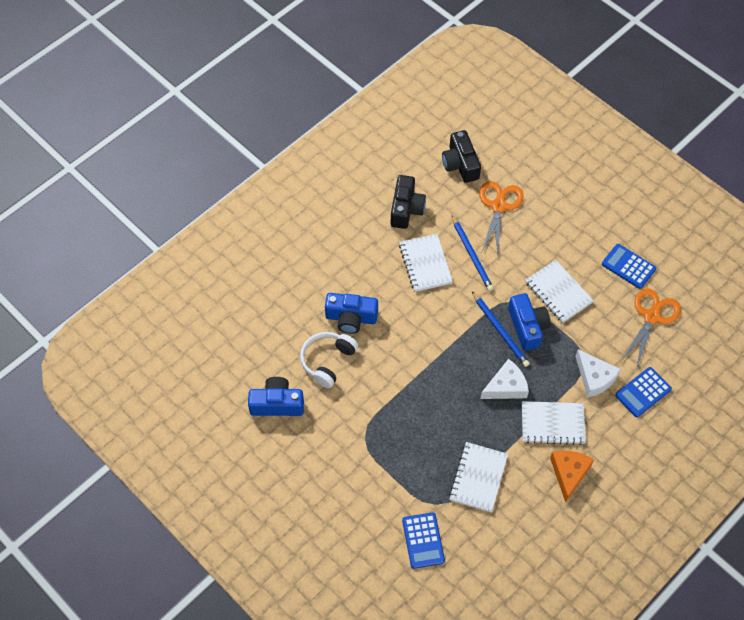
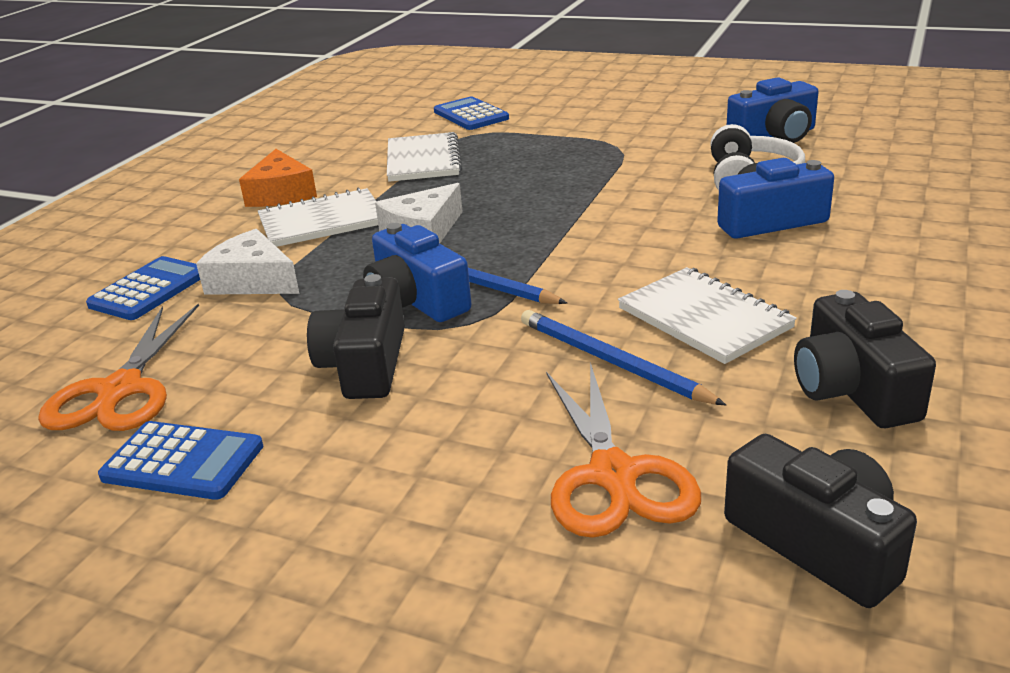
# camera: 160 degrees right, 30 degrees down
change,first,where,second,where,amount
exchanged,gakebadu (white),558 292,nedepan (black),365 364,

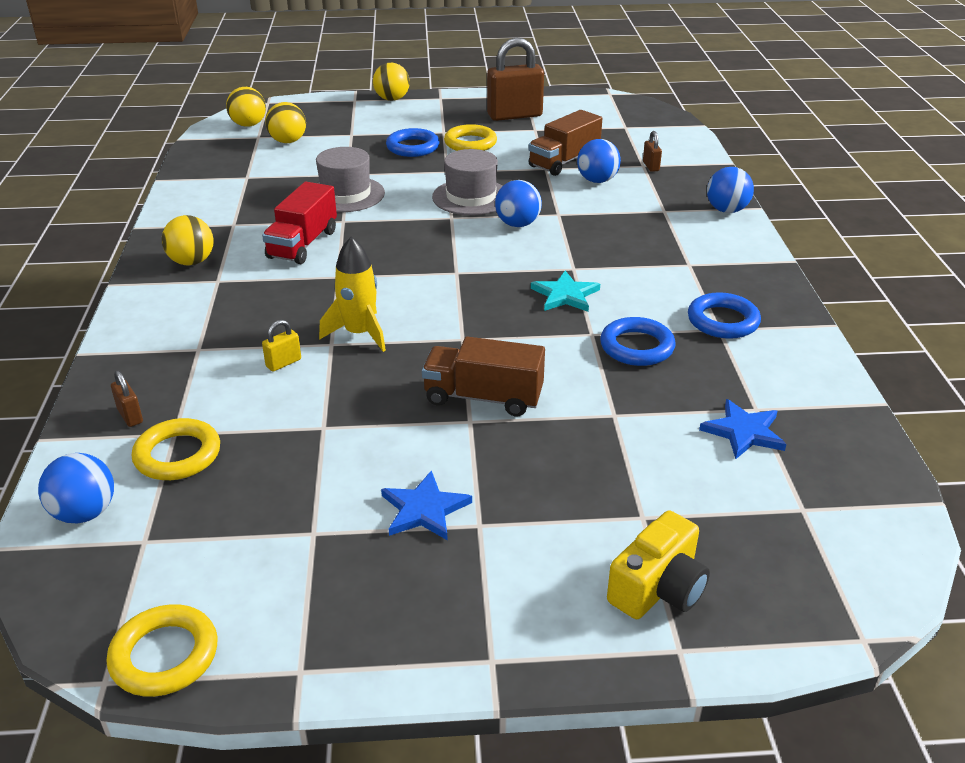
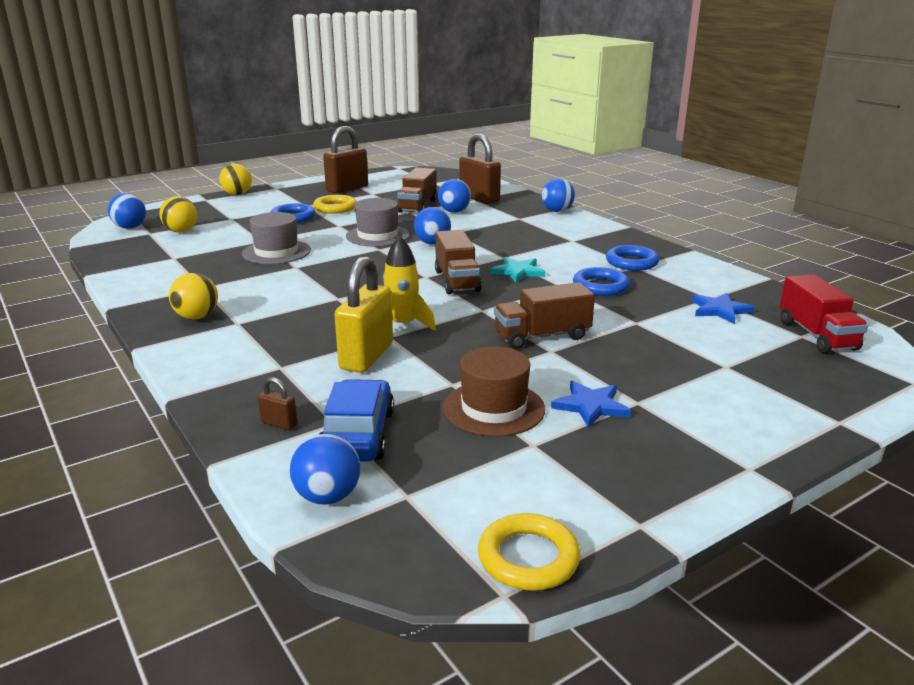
# camera: 30 degrees left, 10 degrees down
change,first,where,second,where,amount
colour,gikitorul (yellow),248 125,gikitorul (blue),130 227,
exchanged,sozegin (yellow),177 455,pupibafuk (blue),357 434,
size,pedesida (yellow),283 363,,366 356,x2.32
appeared,,,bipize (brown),457 281,
appeared,,,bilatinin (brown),494 408,
size,pedesida (brown),651 166,,479 199,x2.32
relocated,bipize (red),303 244,,816 335,
missing,nedepan (yellow),658 588,,,

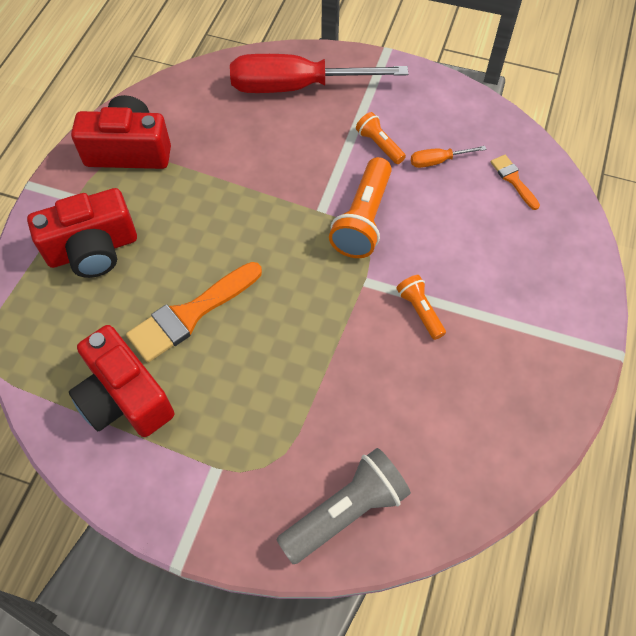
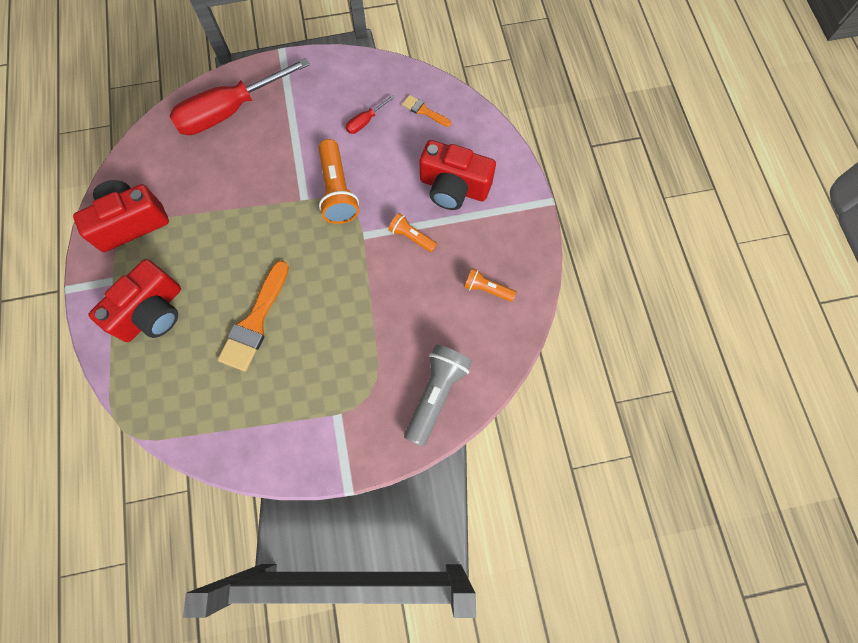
# camera: 30 degrees left, 10 degrees up
change,first,where,second,where,amount
colour,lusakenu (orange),437 161,lusakenu (red),365 122,
relocated,nedepan (red),125 397,,453 187,
relocated,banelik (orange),379 145,,487 289,

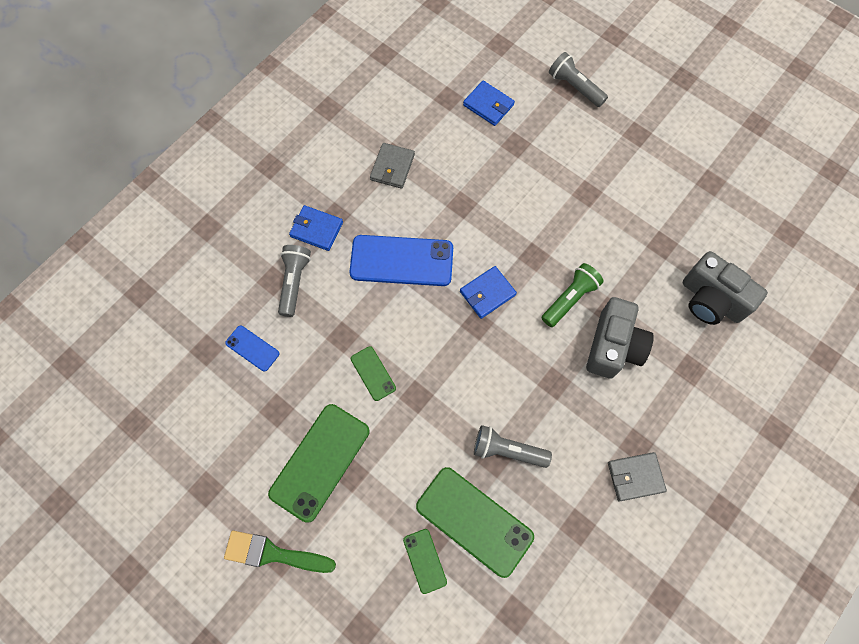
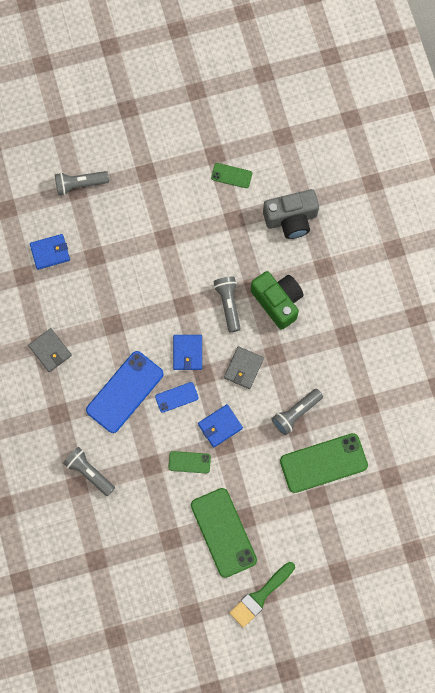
# camera: 55 degrees left, 5 degrees up
change,first,where,second,where,amount
relocated,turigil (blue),252 348,,176 397,
relocated,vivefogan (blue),316 229,,220 426,
relocated,turigil (green),424 561,,231 176,
colour,banelik (green),570 299,banelik (grey),228 304,
relocated,vivefogan (grey),635 477,,243 368,
colour,nedepan (grey),613 346,nedepan (green),277 301,

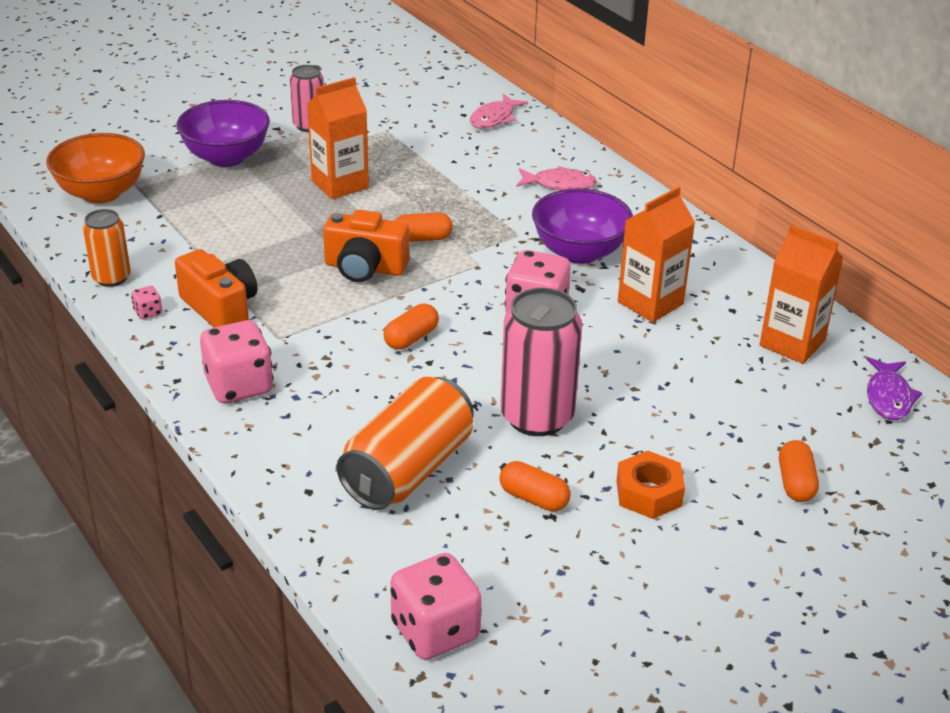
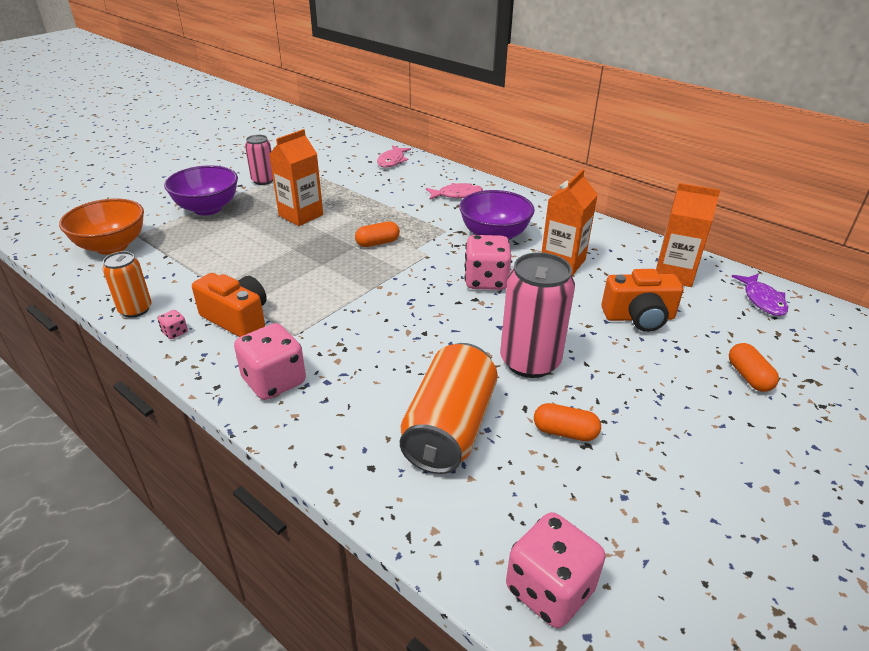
# camera: 15 degrees left, 0 degrees up
change,first,where,second,where,amount
relocated,nedepan (orange),365 268,,639 317,
missing,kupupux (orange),411 338,,,
missing,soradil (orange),649 493,,,

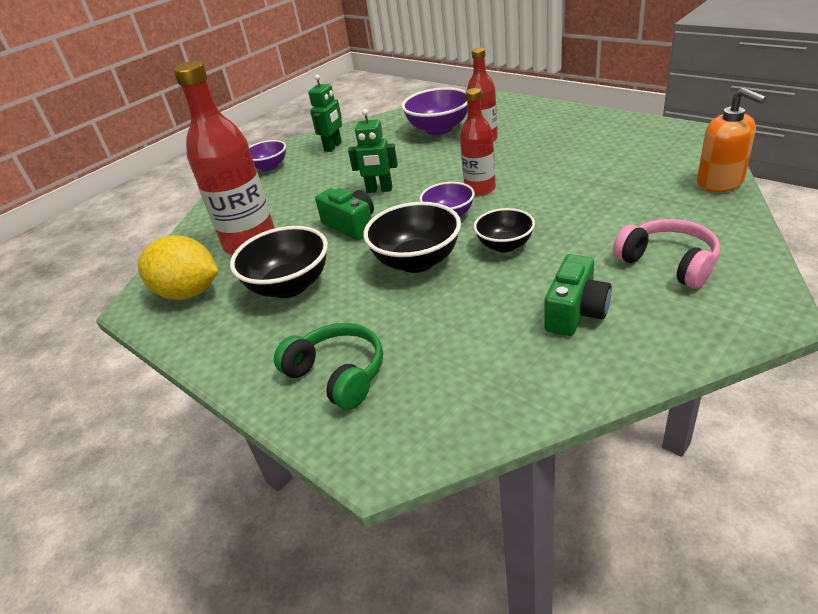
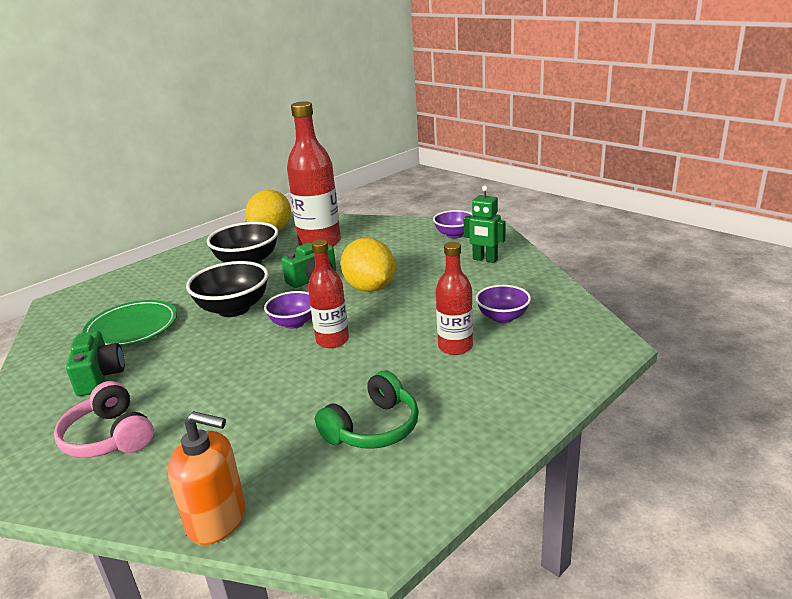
# camera: 90 degrees right, 10 degrees down
change,first,where,second,where,amount
spun,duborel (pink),668 263,,109 437,90 degrees clockwise
spun,nedepan (green),575 312,,99 376,135 degrees counterclockwise
appeared,,,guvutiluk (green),132 327,
spun,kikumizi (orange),720 182,,217 519,135 degrees counterclockwise
relocated,duborel (green),338 374,,373 428,
exchanged,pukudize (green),379 190,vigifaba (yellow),370 288,
size,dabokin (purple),439 129,,502 317,x0.63
missing,dabokin (black),505 245,,,

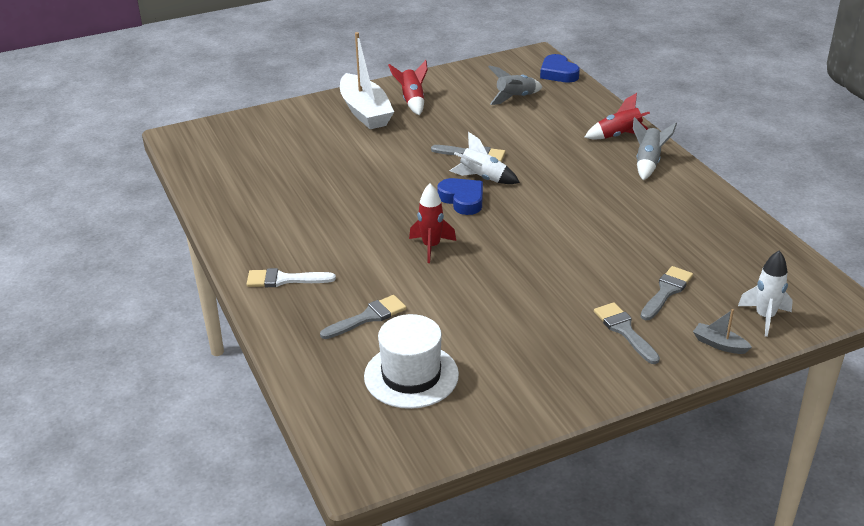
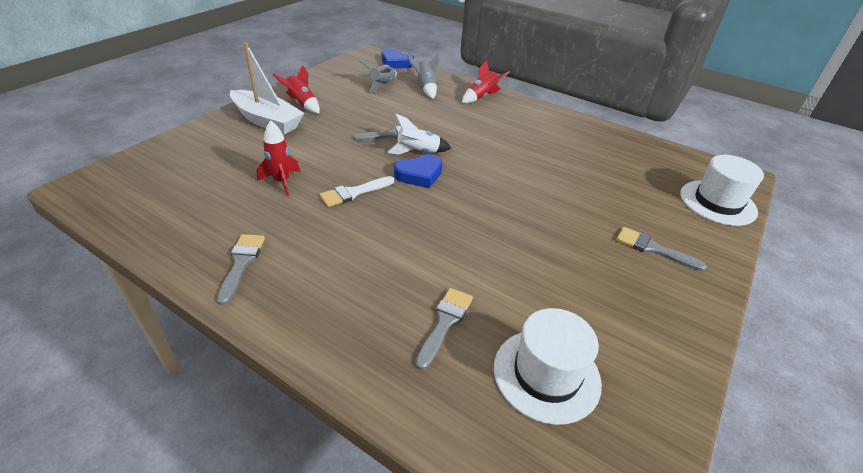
# camera: 35 degrees left, 5 degrees up
change,first,where,second,where,amount
relocated,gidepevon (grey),666 291,,241 263,
relocated,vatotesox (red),431 247,,281 182,
relocated,gidepevon (white),284 279,,353 193,
spun,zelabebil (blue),462 200,,419 175,135 degrees clockwise
relocated,vatotesox (grey),648 163,,426 88,
exchanged,vatotesox (white),765 317,bilatinin (white),717 202,
missing,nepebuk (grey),719 344,,,

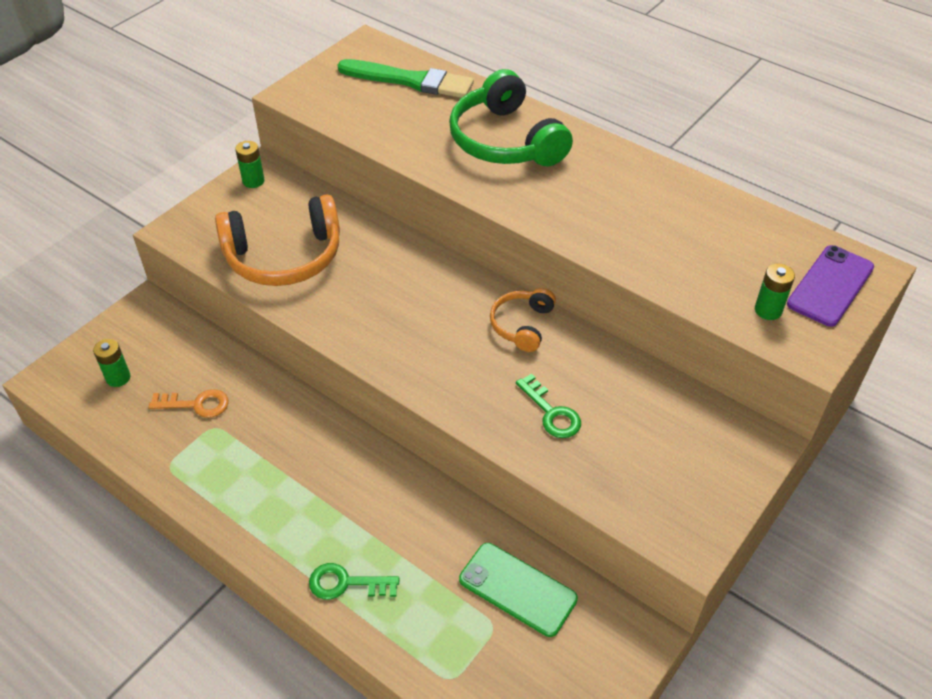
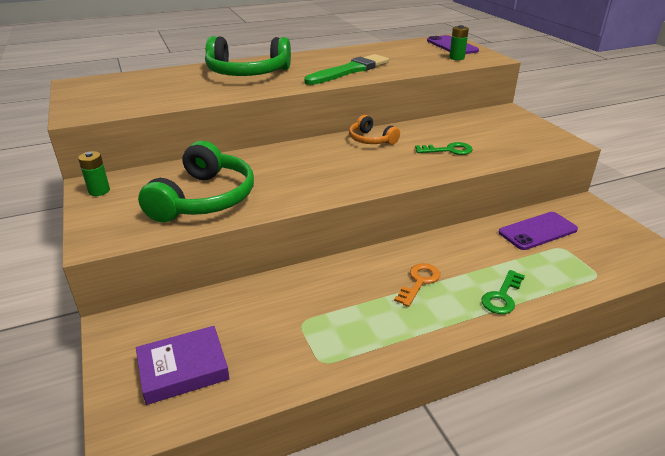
# camera: 60 degrees left, 15 degrees down
change,first,where,second,where,amount
exchanged,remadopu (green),118 378,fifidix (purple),183 369,
colour,duborel (orange),284 256,duborel (green),204 199,
relocated,gidepevon (green),410 81,,349 70,
relocated,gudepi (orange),196 404,,419 282,
colour,turigil (green),517 589,turigil (purple),537 231,

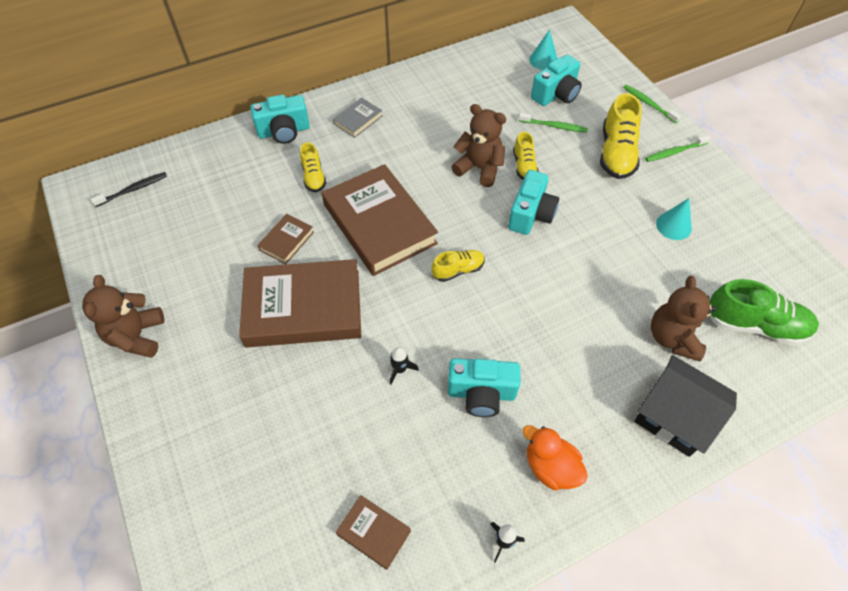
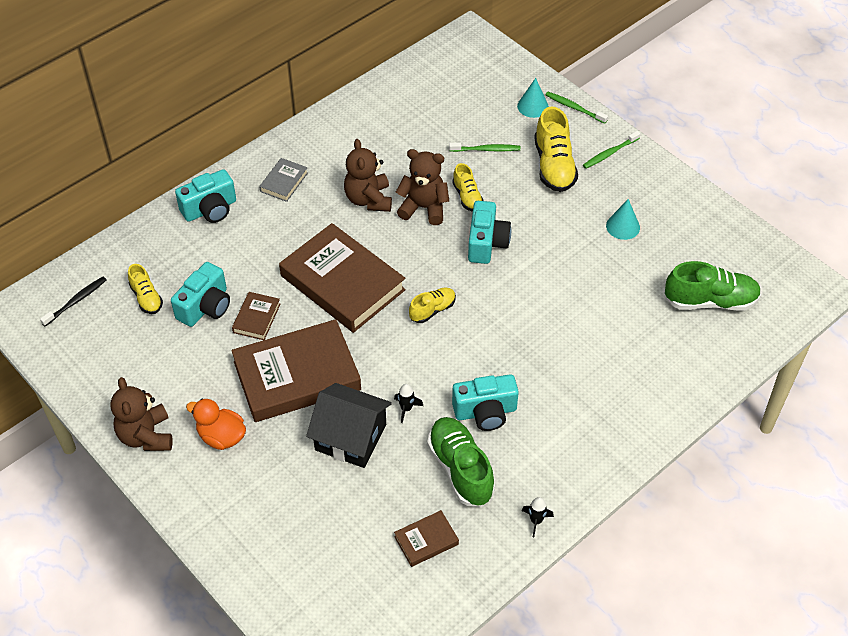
# camera: 15 degrees left, 5 degrees down
change,first,where,second,where,amount
relocated,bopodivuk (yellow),313 177,,146 298,
relocated,nedepan (turquoise),556 94,,205 307,
relocated,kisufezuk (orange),550 467,,221 437,
relocated,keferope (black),674 416,,350 437,
relocated,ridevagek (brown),672 338,,368 199,
spun,fifidix (brown),373 533,,426 540,45 degrees counterclockwise
appeared,,,bopodivuk (green),460 469,
relocated,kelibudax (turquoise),543 60,,533 106,

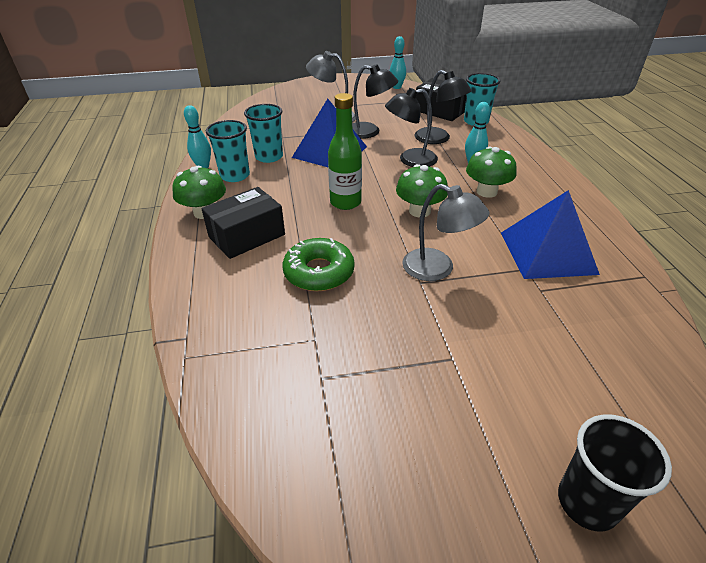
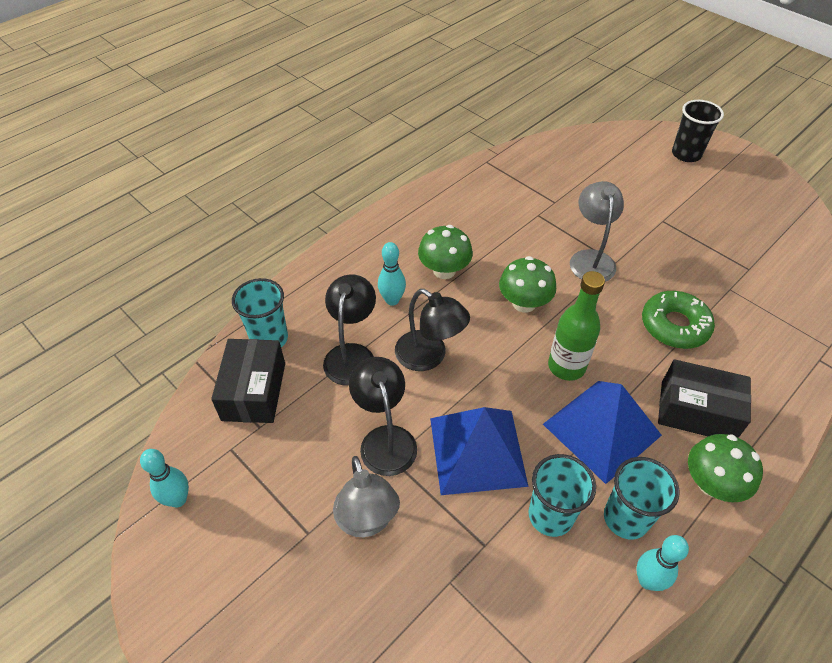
# camera: 125 degrees left, 10 degrees up
change,first,where,second,where,amount
relocated,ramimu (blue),547 252,,601 429,

